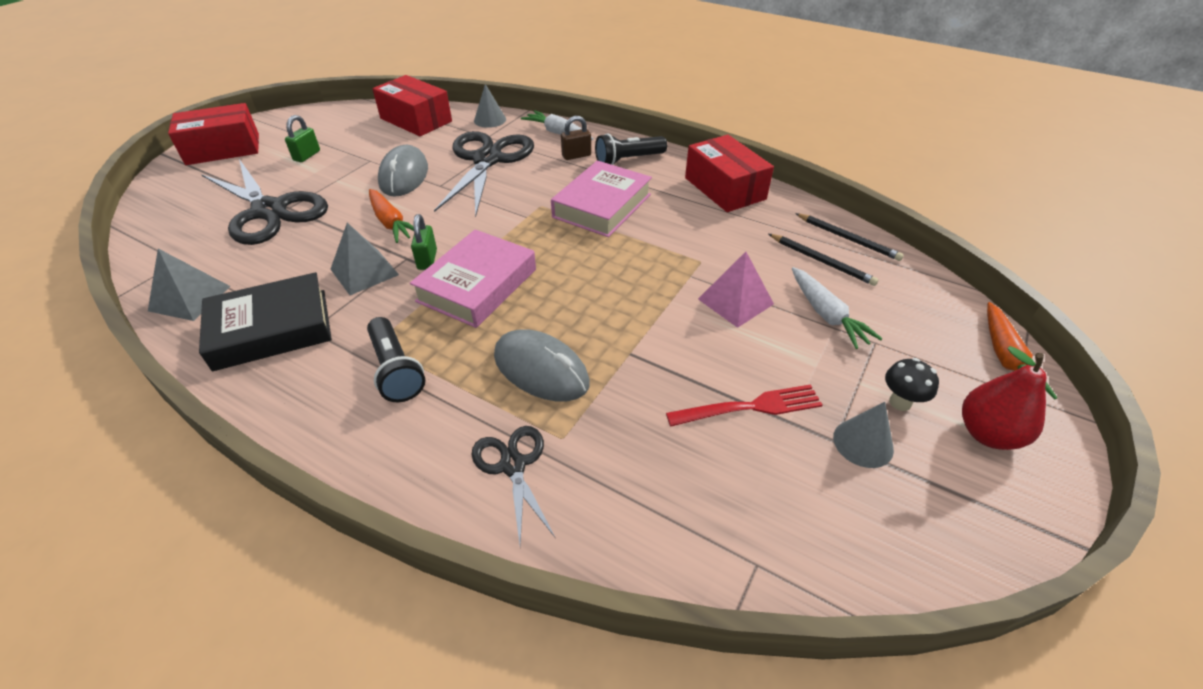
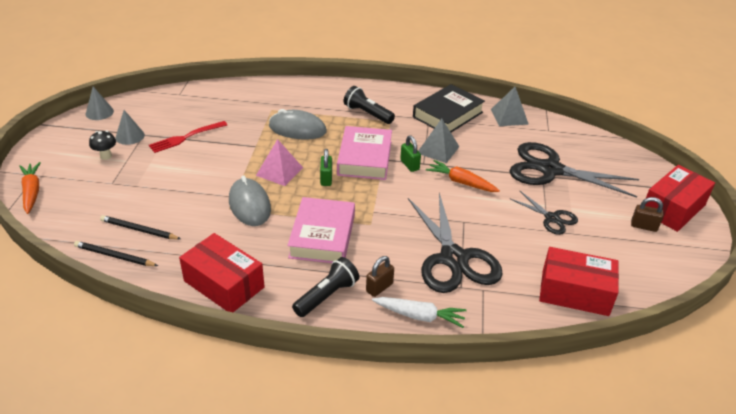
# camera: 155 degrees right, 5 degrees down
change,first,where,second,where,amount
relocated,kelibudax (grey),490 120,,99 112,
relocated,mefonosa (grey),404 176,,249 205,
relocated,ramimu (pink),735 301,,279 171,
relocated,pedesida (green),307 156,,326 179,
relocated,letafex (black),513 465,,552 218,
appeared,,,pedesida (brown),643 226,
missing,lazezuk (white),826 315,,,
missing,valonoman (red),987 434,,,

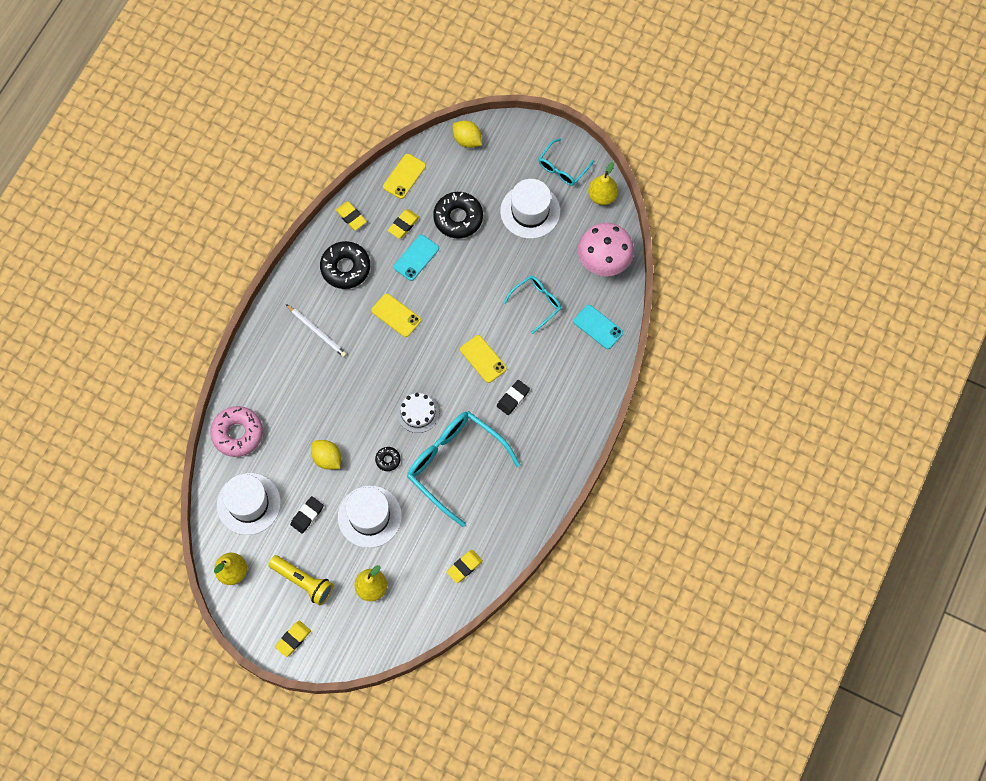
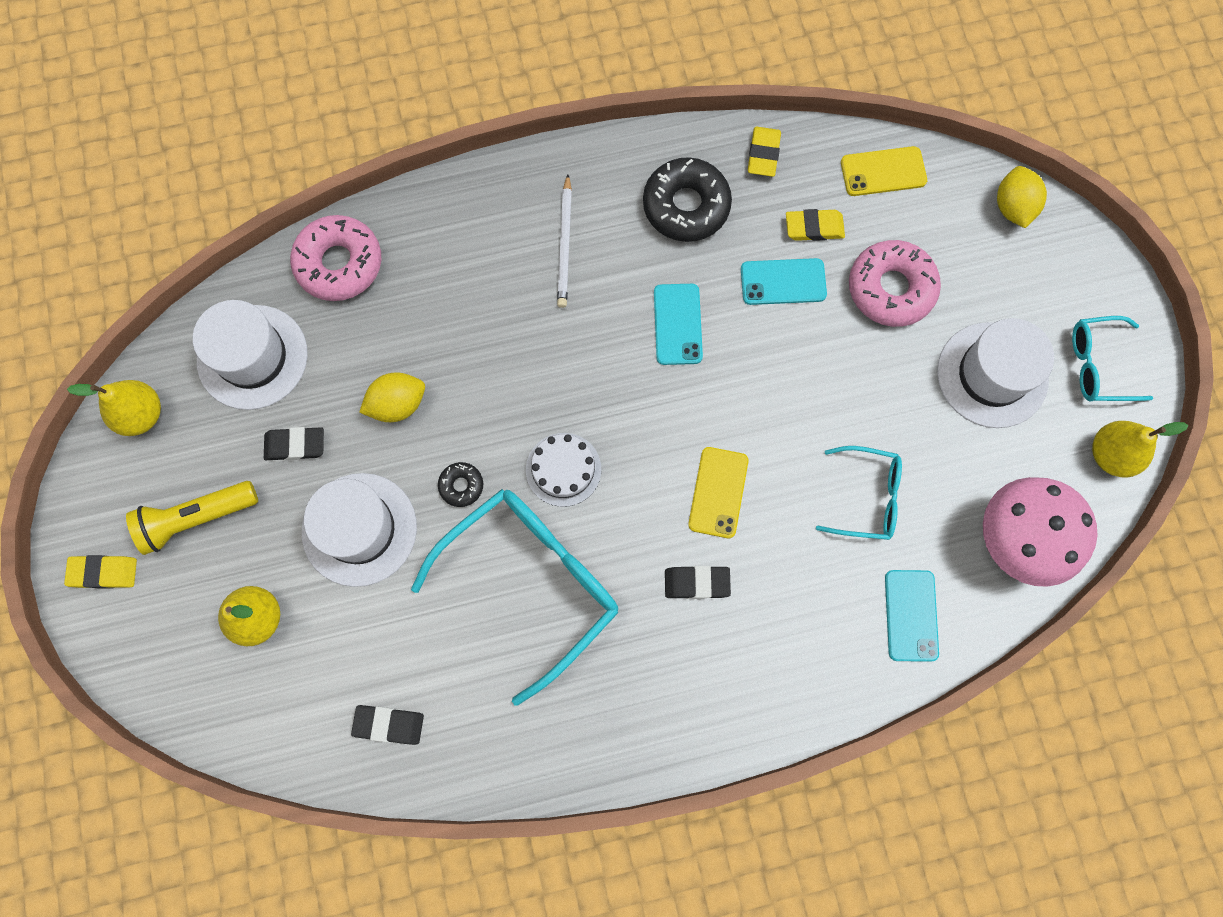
# camera: 50 degrees right, 5 degrees up
change,first,where,second,where,amount
spun,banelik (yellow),303 582,,196 518,75 degrees clockwise
colour,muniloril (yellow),464 567,muniloril (black),389 724,
spun,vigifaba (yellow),327 458,,397 404,60 degrees clockwise
spun,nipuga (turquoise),455 464,,530 584,45 degrees clockwise
colour,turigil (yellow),396 315,turigil (turquoise),677 324,
colour,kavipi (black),458 218,kavipi (pink),890 288,

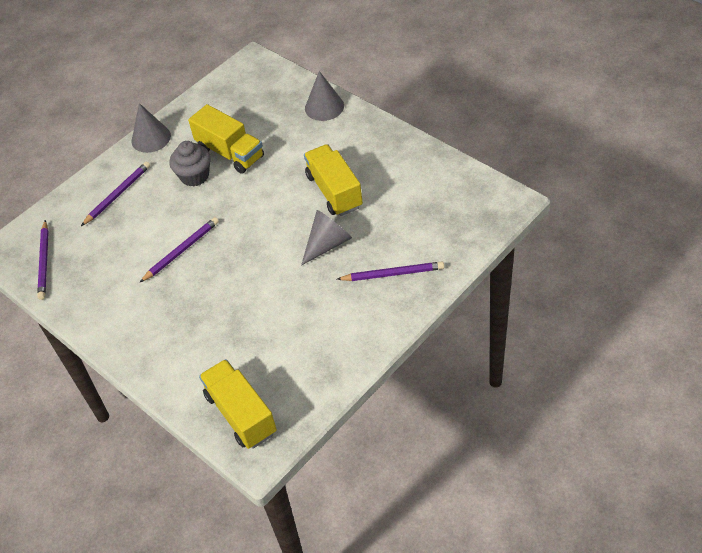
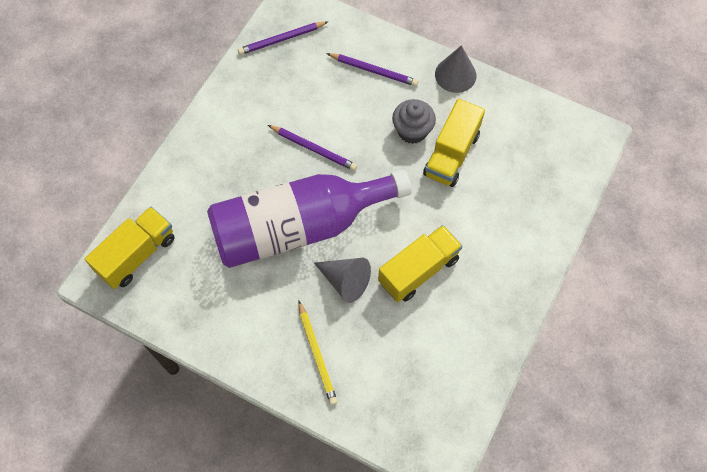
# camera: 70 degrees right, 15 degrees up
change,first,where,second,where,amount
appeared,,,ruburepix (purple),299 227,
colour,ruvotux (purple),392 274,ruvotux (yellow),317 354,
missing,kelibudax (grey),324 107,,,

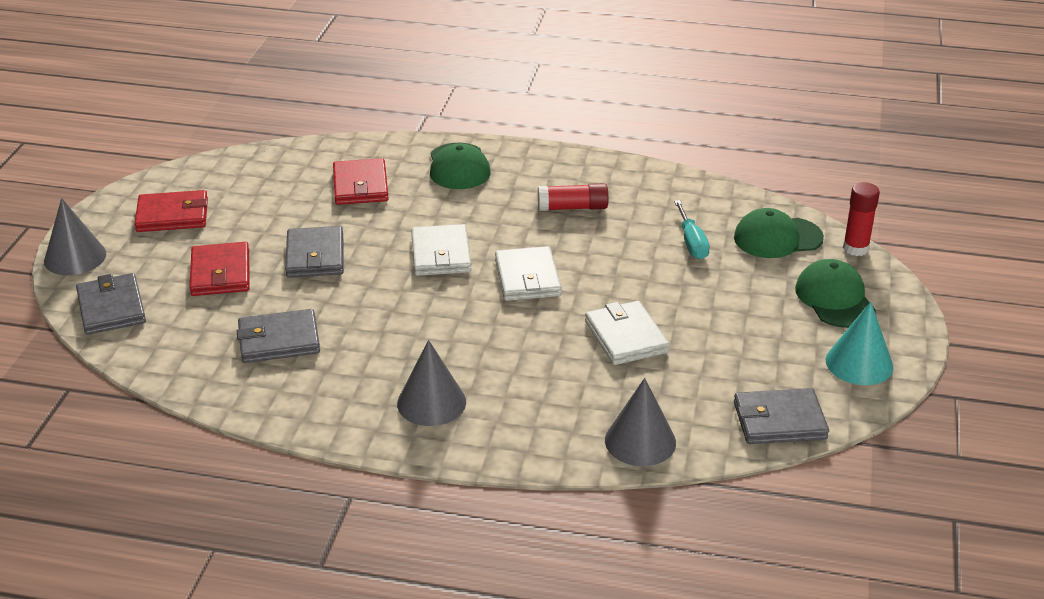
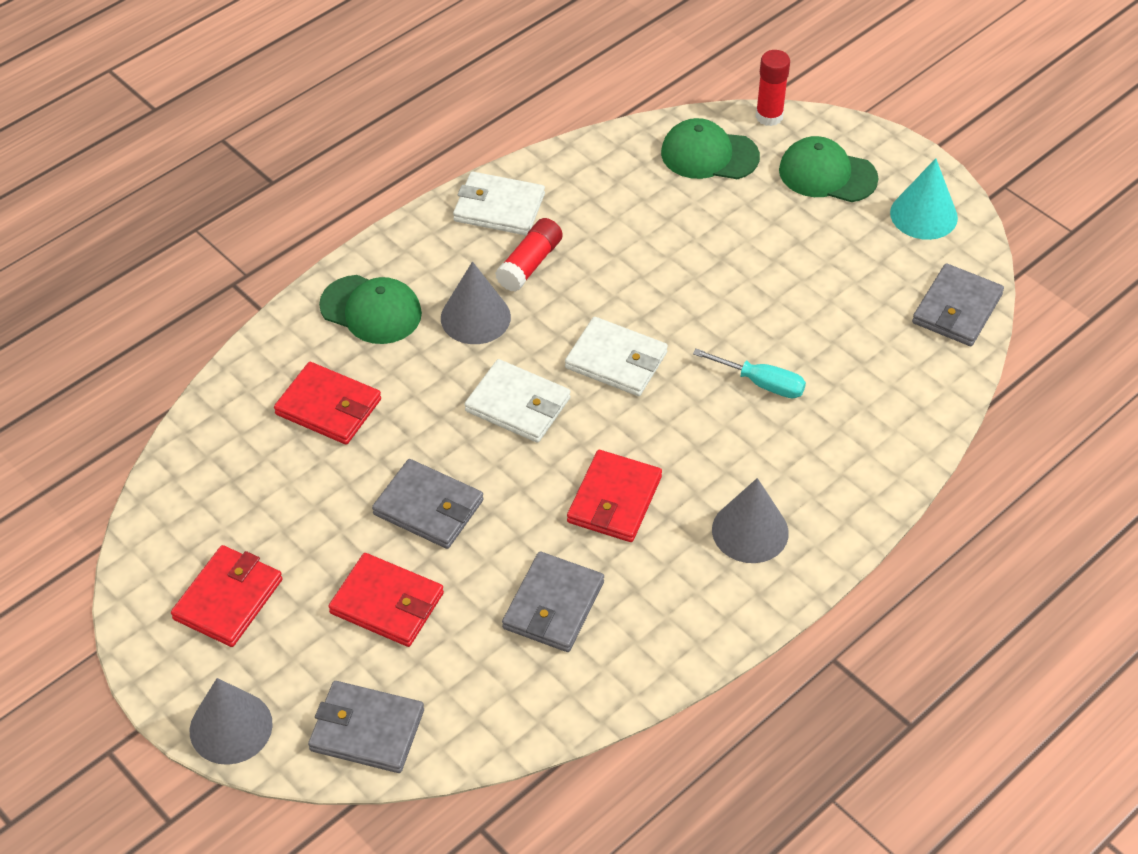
# camera: 55 degrees left, 15 degrees up
change,first,where,second,where,amount
relocated,kelibudax (grey),640 441,,475 317,
relocated,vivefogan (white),626 337,,499 207,
appeared,,,vivefogan (red),614 499,
spun,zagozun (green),777 238,,709 155,75 degrees clockwise
relocated,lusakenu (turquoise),691 242,,761 383,

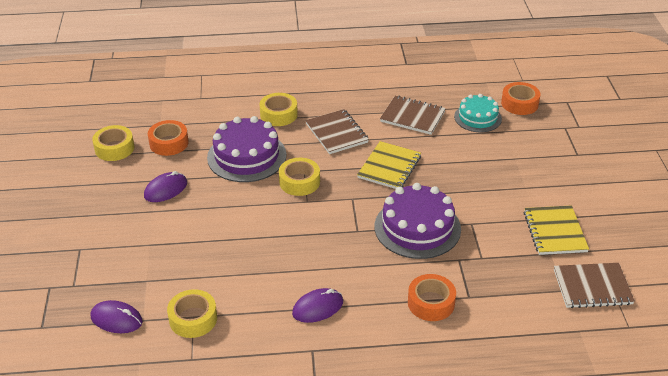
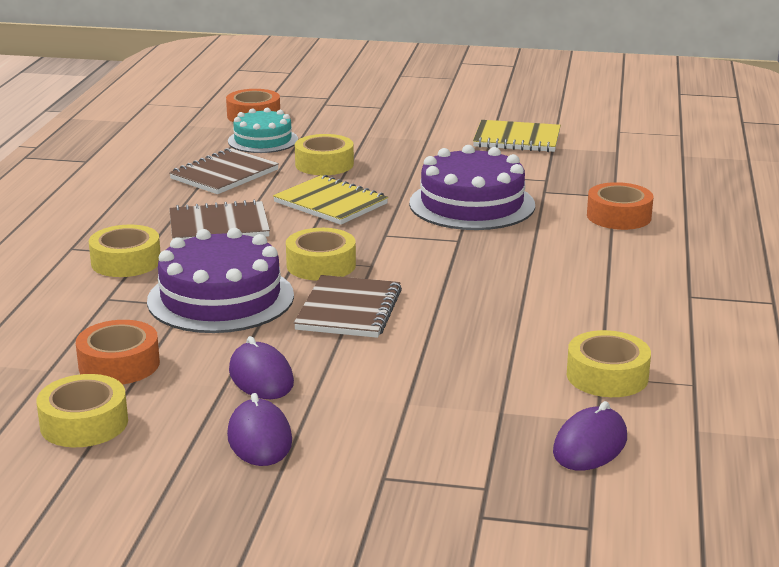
# camera: 75 degrees left, 15 degrees down
change,first,where,second,where,amount
relocated,mefonosa (purple),318 307,,259 438,
relocated,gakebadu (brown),592 287,,349 310,
appeared,,,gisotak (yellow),324 164,

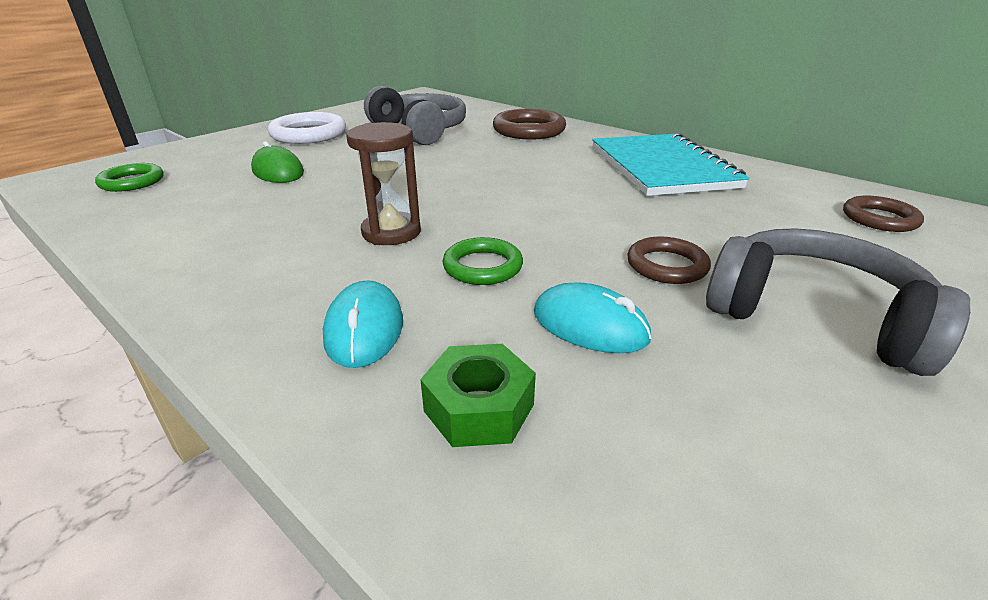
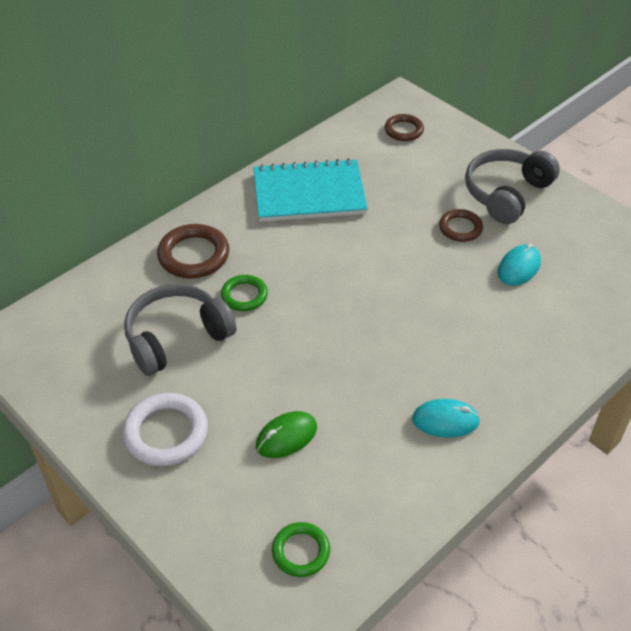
# camera: 85 degrees left, 15 degrees up
change,first,where,second,where,amount
relocated,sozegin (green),482 266,,244 295,
relocated,mefonosa (turquoise),364 329,,445 420,
missing,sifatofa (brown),391 232,,,
missing,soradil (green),479 407,,,

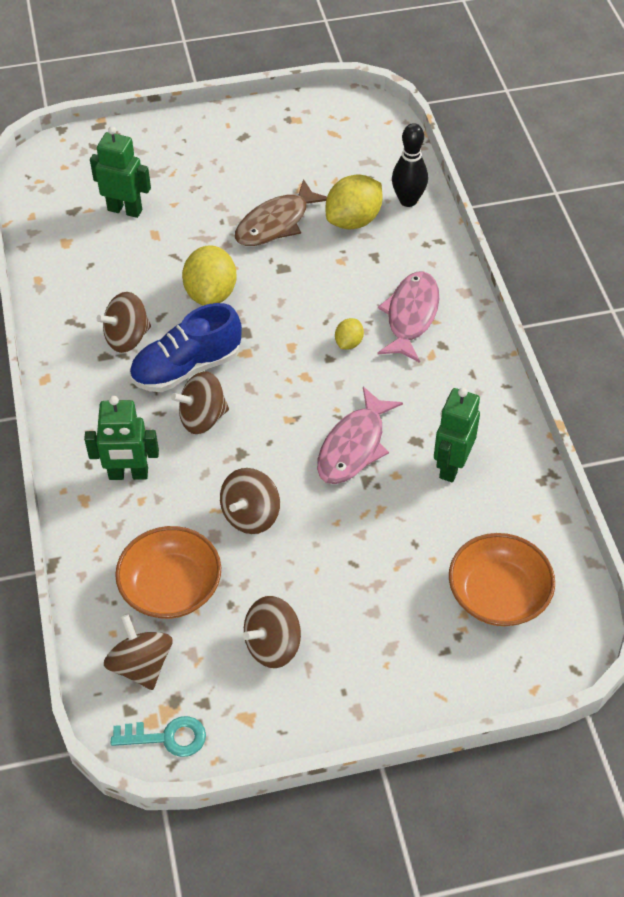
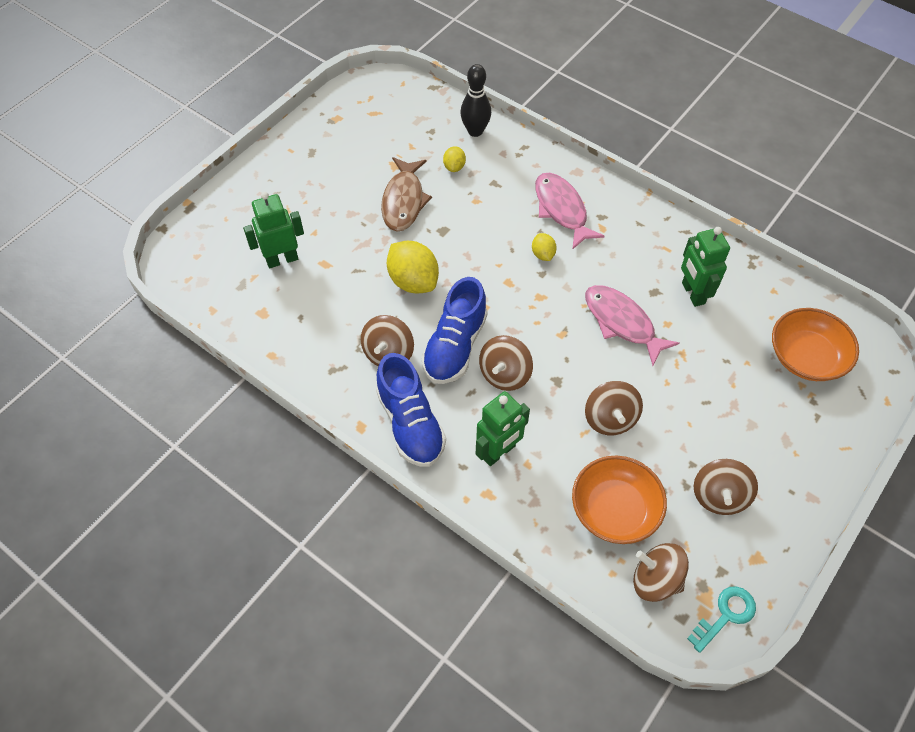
# camera: 40 degrees left, 5 degrees up
change,first,where,second,where,amount
appeared,,,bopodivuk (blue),410 424,
size,vigifaba (yellow),353 220,,454 167,x0.51
spun,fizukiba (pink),354 446,,622 323,150 degrees clockwise

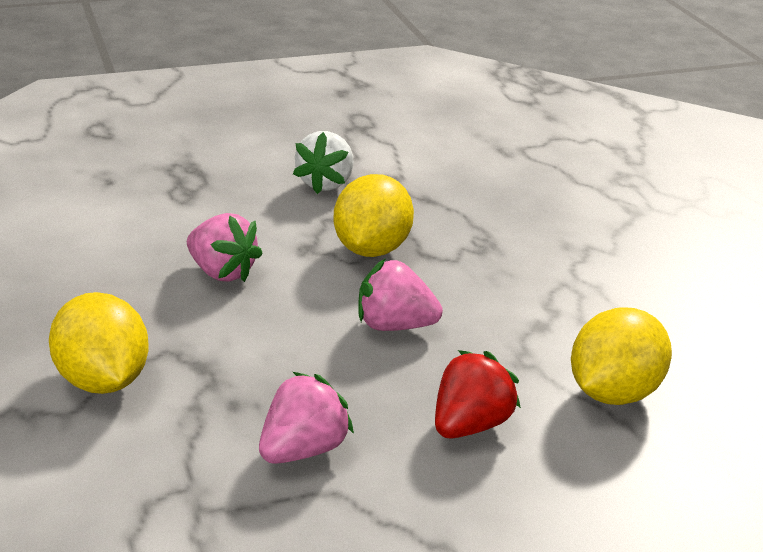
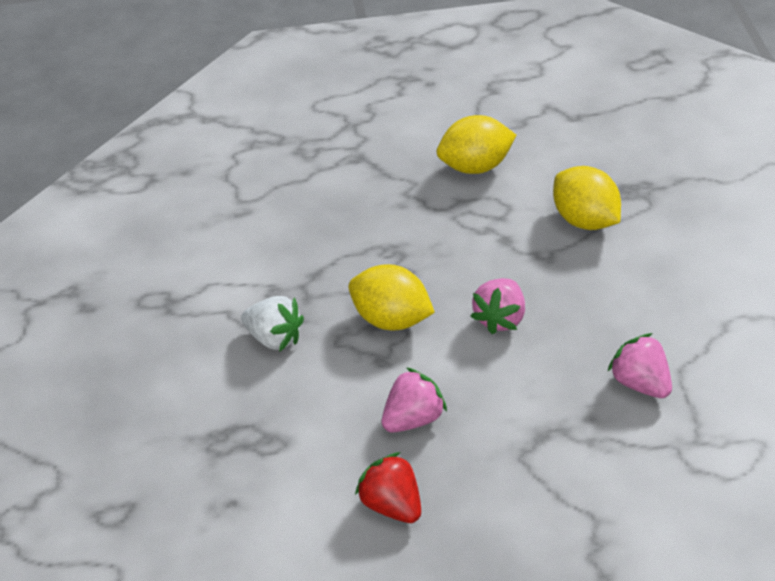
# camera: 75 degrees left, 15 degrees up
change,first,where,second,where,amount
relocated,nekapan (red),470 425,,392 504,
relocated,vigifaba (yellow),103 380,,475 166,

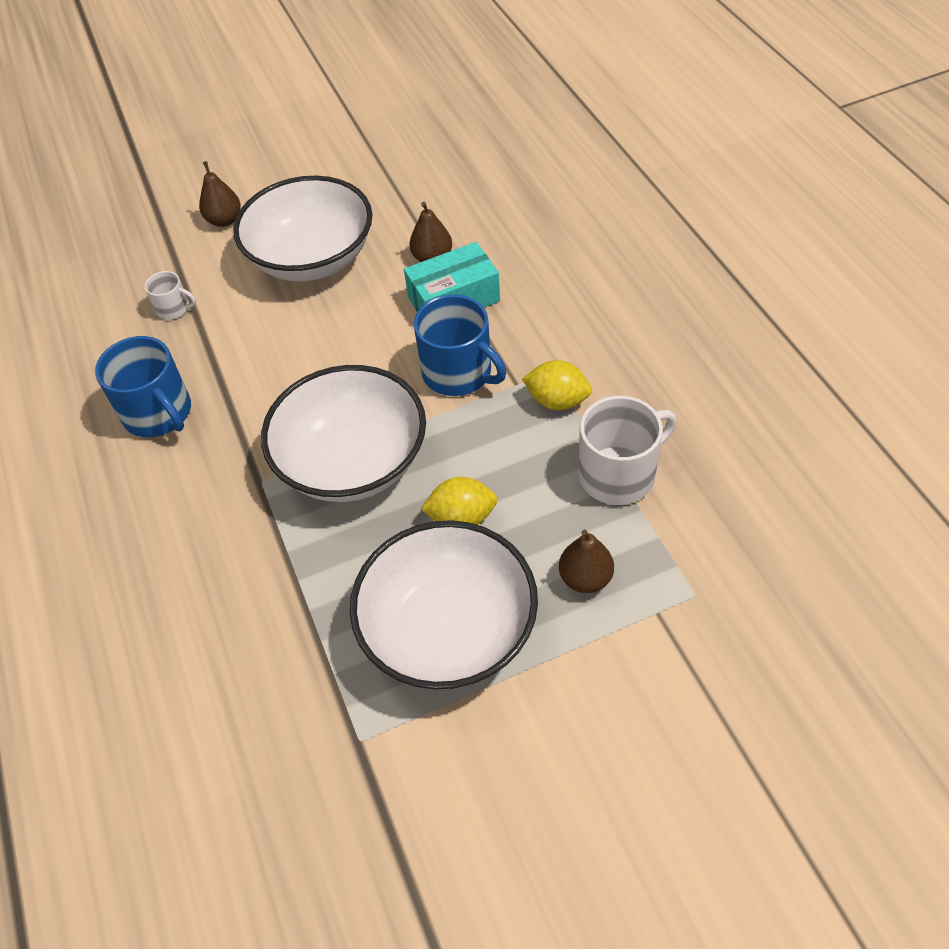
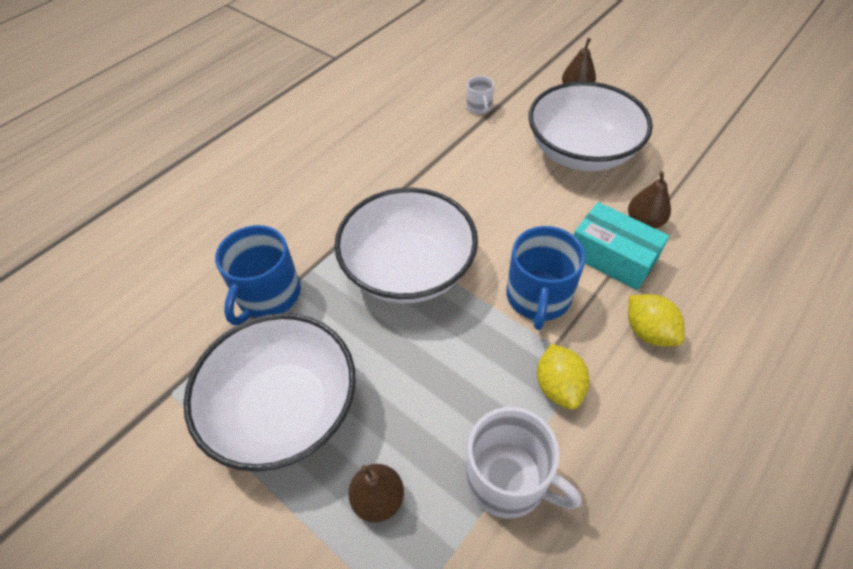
# camera: 60 degrees right, 0 degrees up
change,first,where,second,where,amount
relocated,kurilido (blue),158 413,,268 295,
relocated,vigifaba (yellow),462 518,,648 332,

